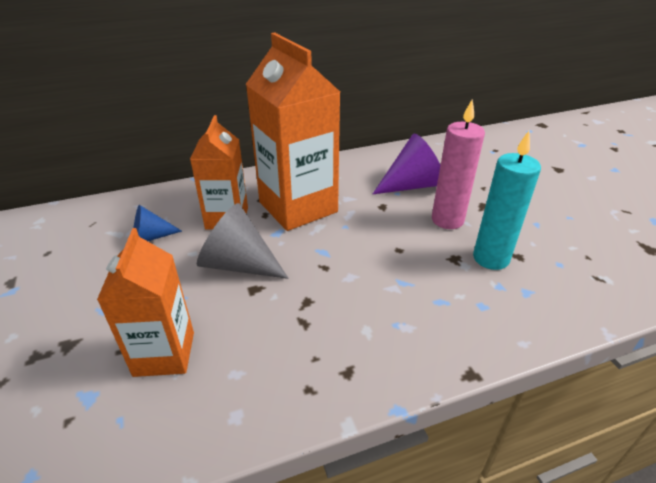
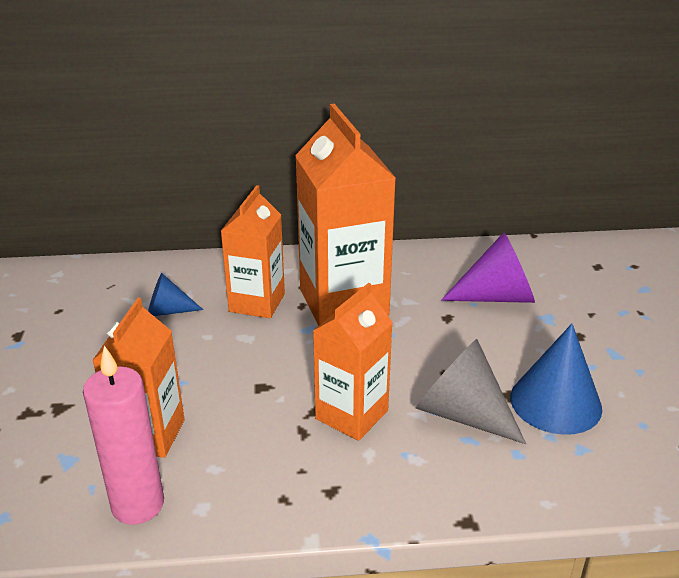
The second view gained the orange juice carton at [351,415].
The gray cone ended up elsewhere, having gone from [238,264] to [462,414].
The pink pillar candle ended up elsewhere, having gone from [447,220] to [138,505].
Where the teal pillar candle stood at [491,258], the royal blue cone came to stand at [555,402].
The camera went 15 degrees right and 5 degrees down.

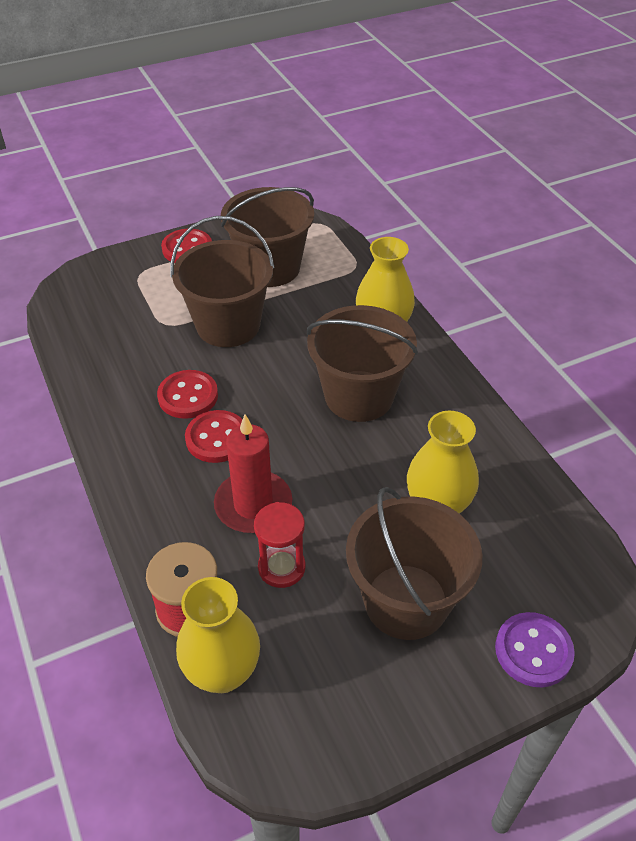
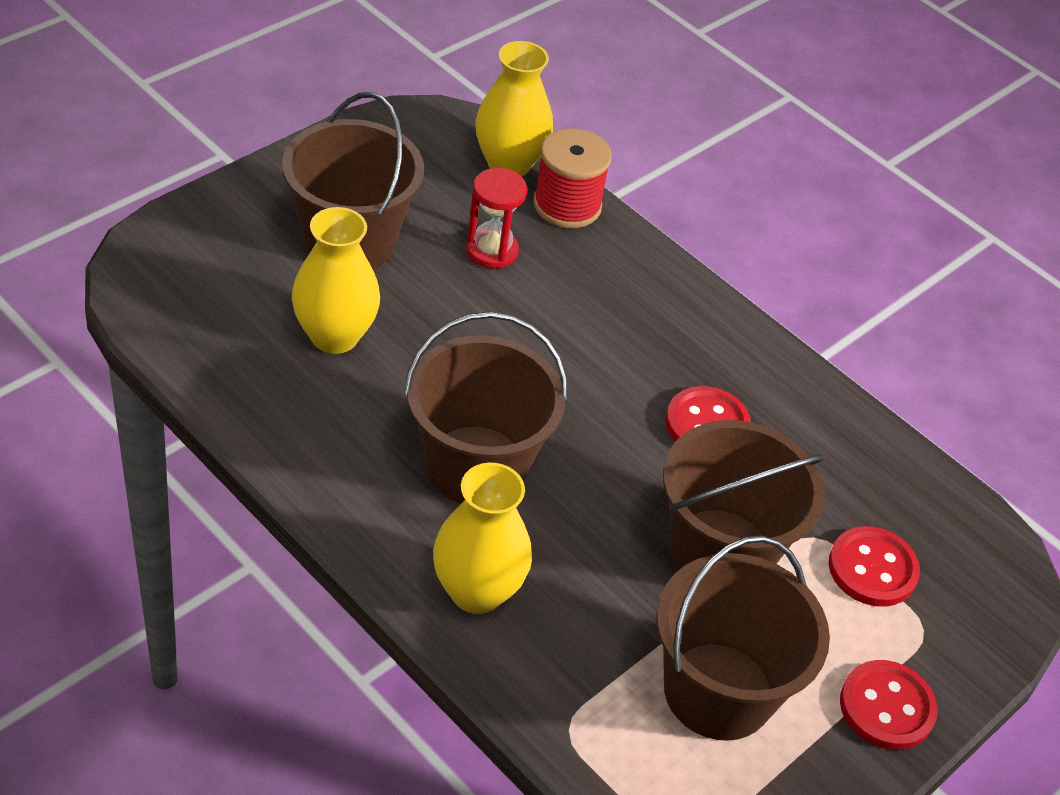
The second view lost the red pillar candle at [253,505].
The second view lost the purple button at [533,651].
The red button ended up elsewhere, having gone from [217,438] to [872,569].
The camera went 155 degrees right and 0 degrees up.

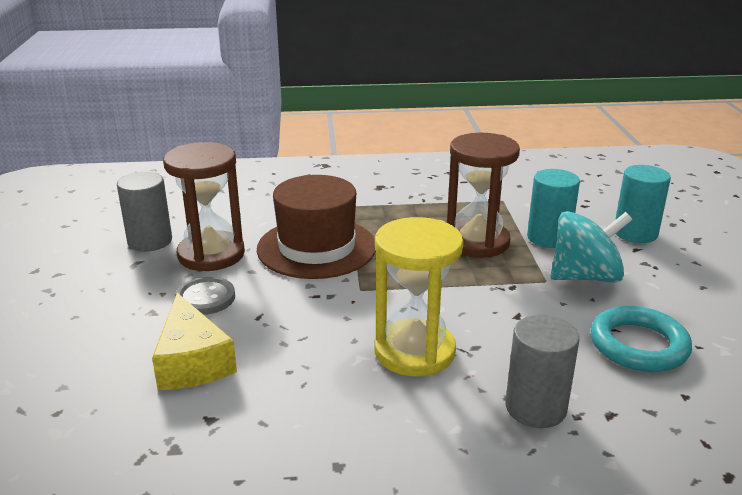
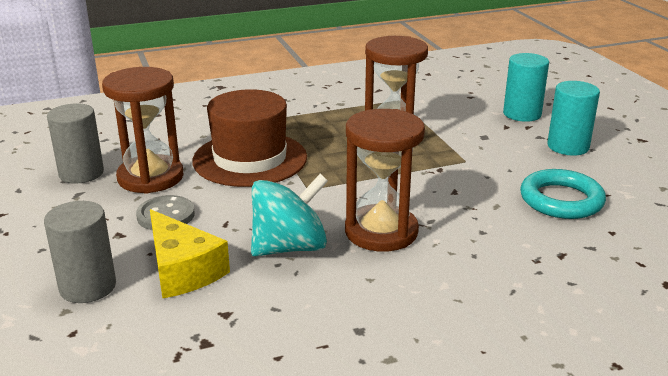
The gray solid cylinder ended up elsewhere, having gone from [535,408] to [88,287].
The teal solid cylinder ended up elsewhere, having gone from [548,238] to [568,146].
The teal toy top ended up elsewhere, having gone from [585,277] to [289,247].
What was the bright yellow sandglass at [414,351] turned into the russet sandglass at [381,232].
The camera went 15 degrees left and 0 degrees up.

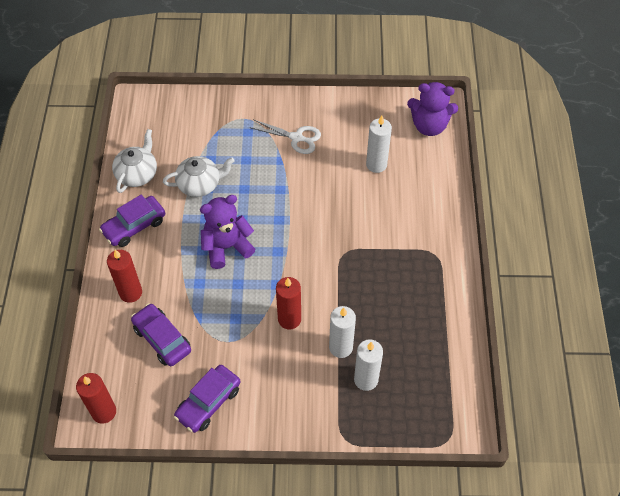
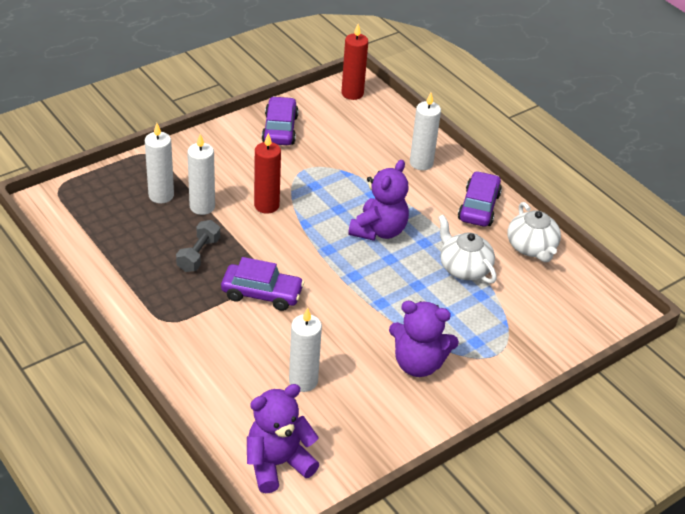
The second view gained the gray hand weight at [198,255].
The purple automobile ended up elsewhere, having gone from [162,339] to [262,294].
Where the pure white scissors stood at [296,138], the purple teddy bear came to stand at [418,364].
What was the red pillar candle at [130,292] turned into the pure white pillar candle at [421,163].
The pure white tea pot at [200,184] ended up facing another way, 105 degrees clockwise from before.
The camera went 140 degrees right and 15 degrees down.

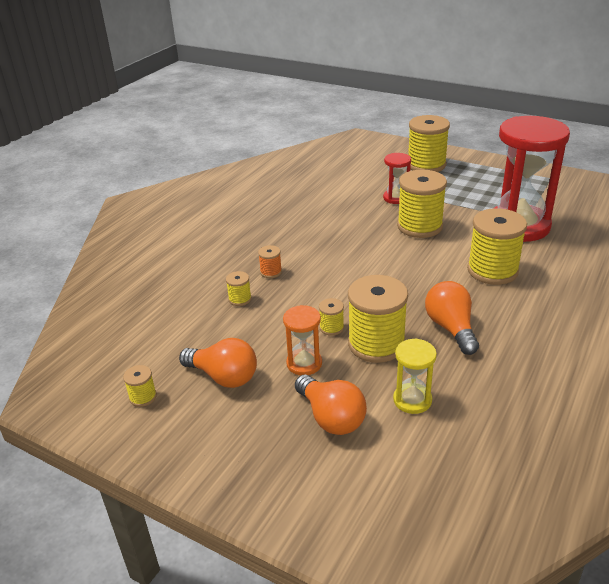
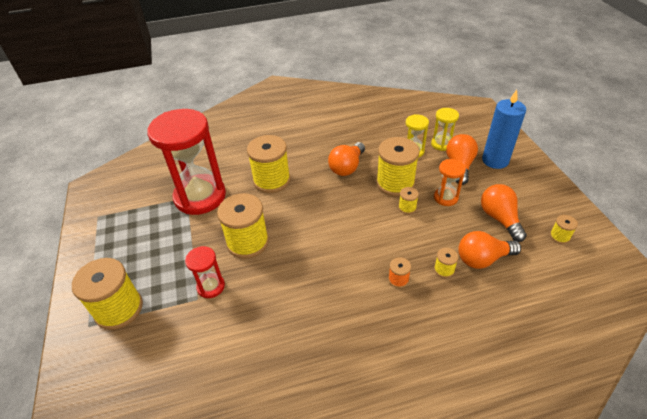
The second view gained the bright yellow sandglass at [441,144].
The second view gained the orange lightbulb at [483,259].
The second view gained the royal blue pillar candle at [495,160].
The camera went 135 degrees left and 10 degrees up.

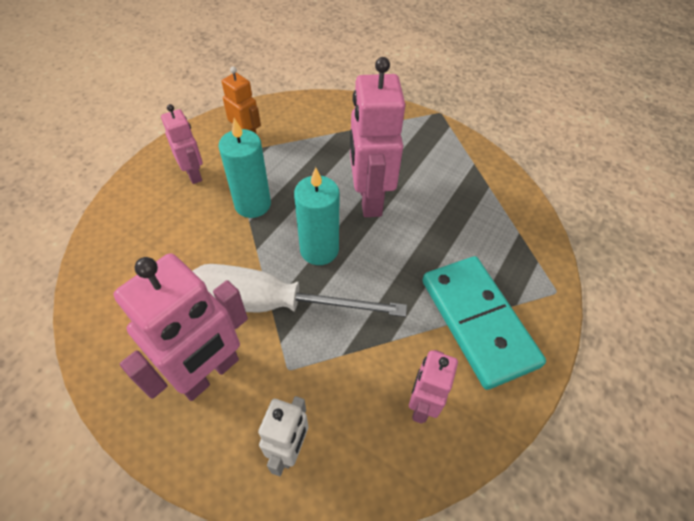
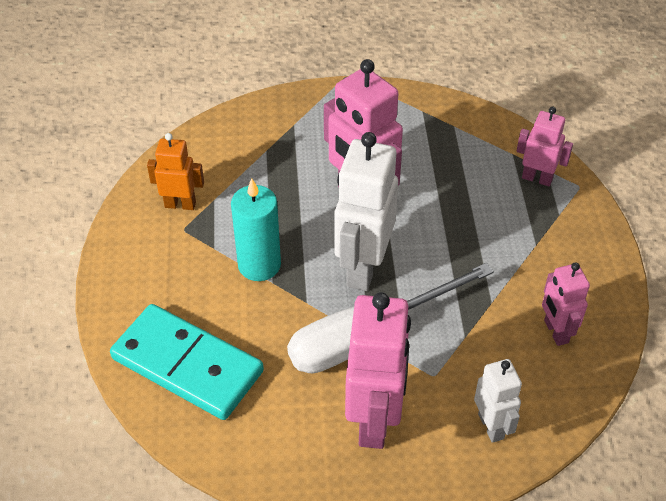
The pink robot ended up elsewhere, having gone from [193,174] to [537,178].
The teal domino piece ended up elsewhere, having gone from [477,322] to [187,365].
Where the teal pillar candle stood at [319,250], the pure white robot came to stand at [363,268].
The camera went 35 degrees left and 5 degrees down.

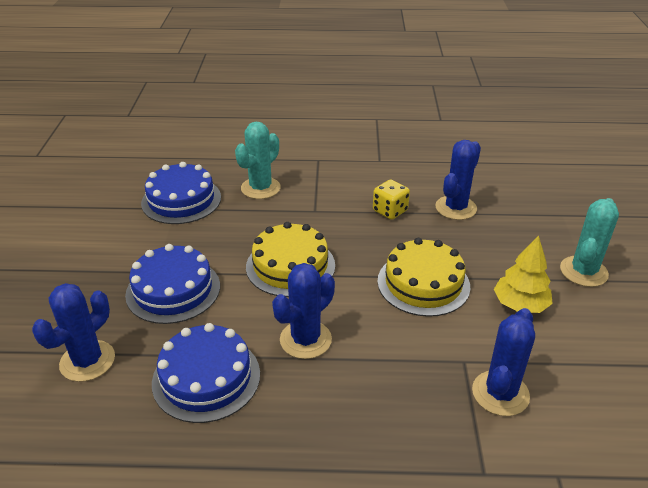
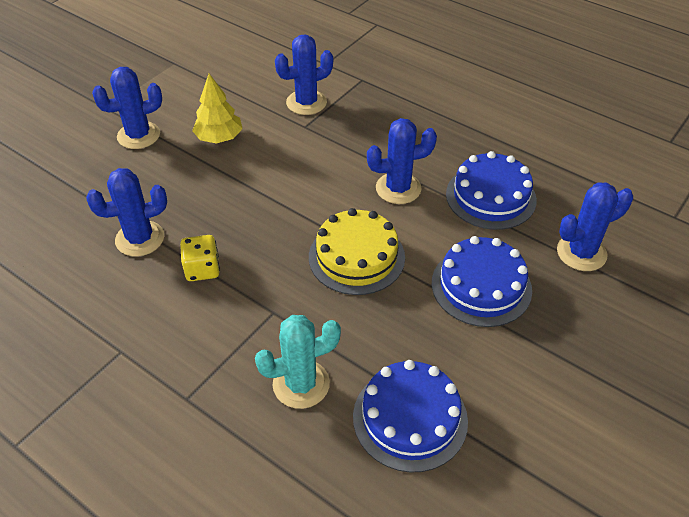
The second view lost the bright yellow gateau at [423,283].
What was the teal cactus at [583,271] turned into the royal blue cactus at [138,135].
The camera went 145 degrees left and 10 degrees up.

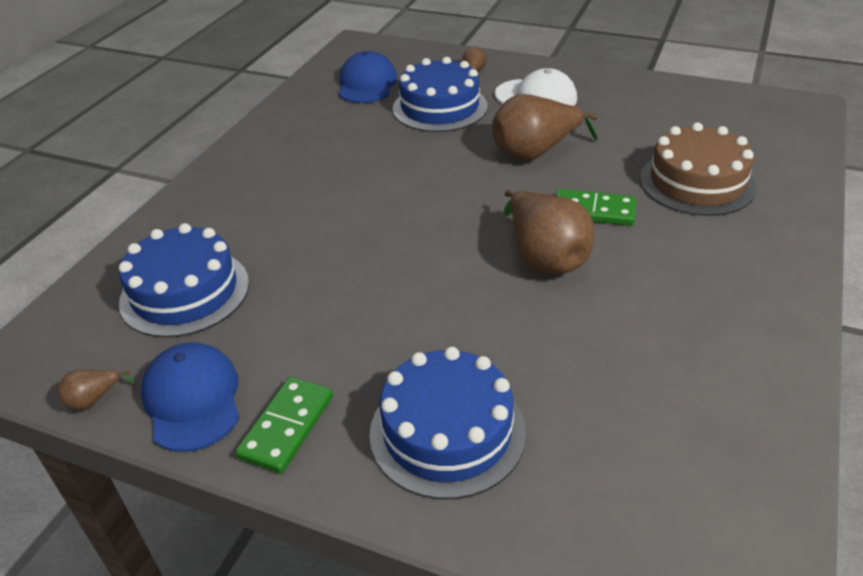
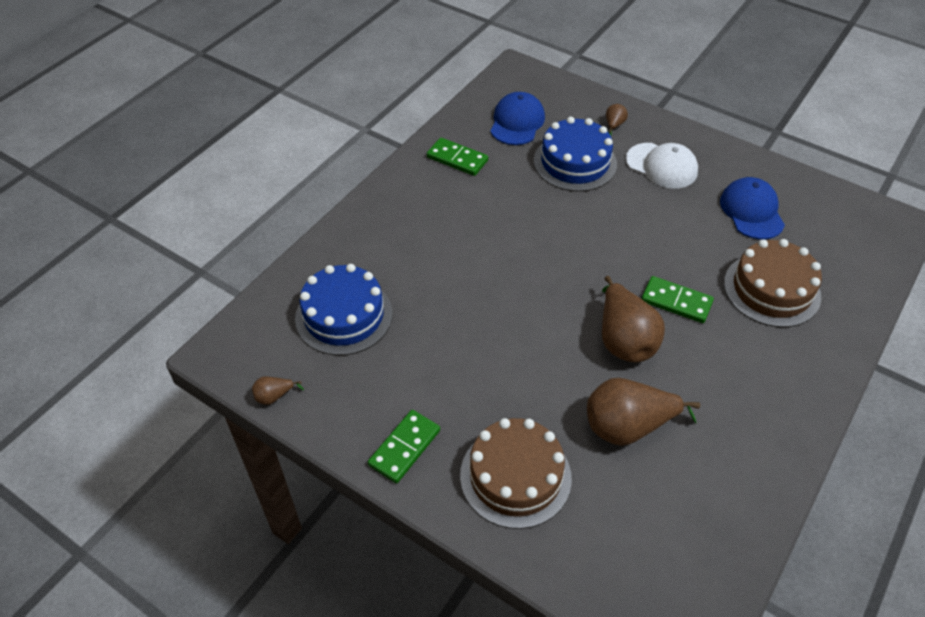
The second view gained the green domino piece at [457,159].
The royal blue cap ended up elsewhere, having gone from [192,399] to [751,211].
The russet pear ended up elsewhere, having gone from [535,153] to [628,427].
What was the royal blue gateau at [447,432] turned into the russet gateau at [515,476].
The camera went 10 degrees right and 10 degrees up.

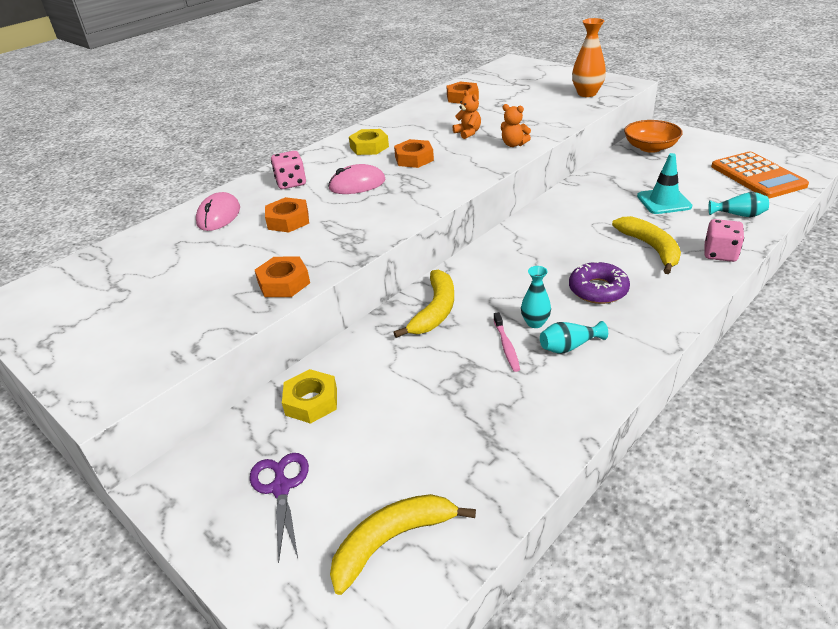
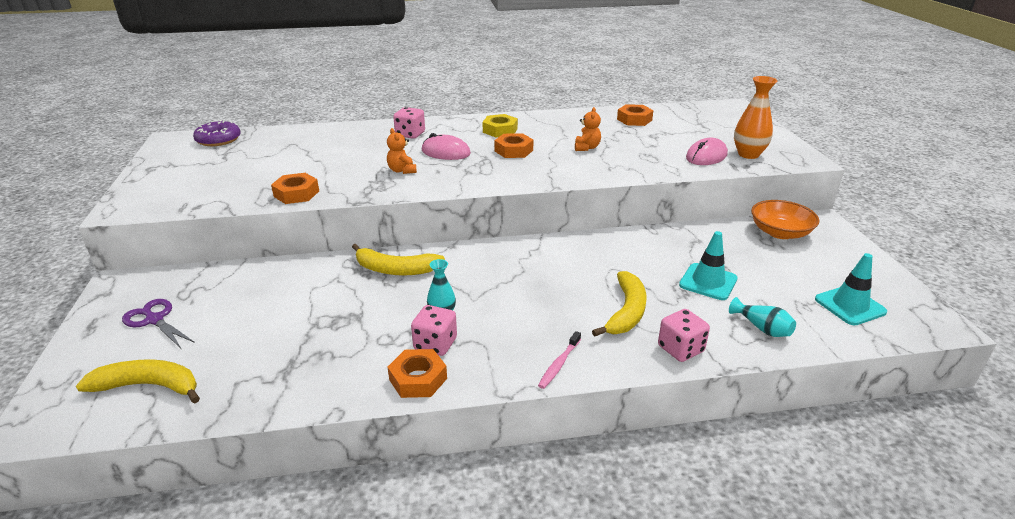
The second view lost the bright yellow hexagon nut at [311,401].
The pink PC mouse ended up elsewhere, having gone from [218,215] to [706,156].
The orange hexagon nut ended up elsewhere, having gone from [288,220] to [418,379].
The pink toothbrush ended up elsewhere, having gone from [506,346] to [559,364].
The orange teddy bear ended up elsewhere, having gone from [513,144] to [402,170].
The purple doughnut ended up elsewhere, having gone from [598,290] to [218,140].
Where the teal tall vase stood at [569,346], the pink game die came to stand at [435,344].
Where the orange calculator stood at [757,176], the teal safety cone came to stand at [850,305].
The purple scissors at [281,488] ended up facing another way, 75 degrees counterclockwise from before.
The bright yellow banana at [435,311] ended up facing another way, 45 degrees clockwise from before.
The camera went 35 degrees right and 5 degrees down.

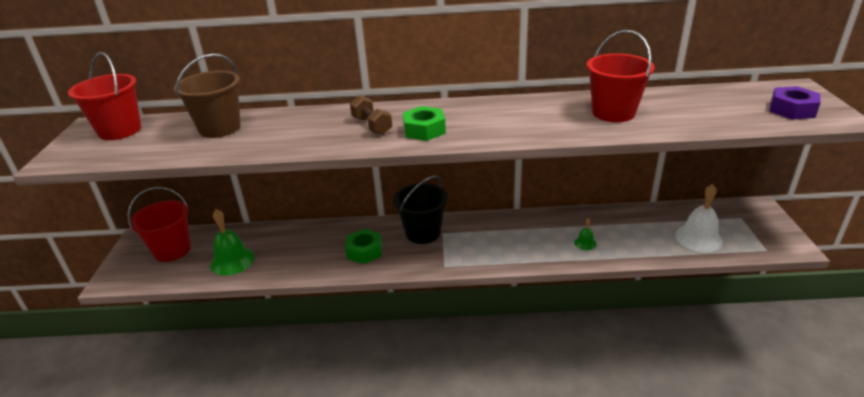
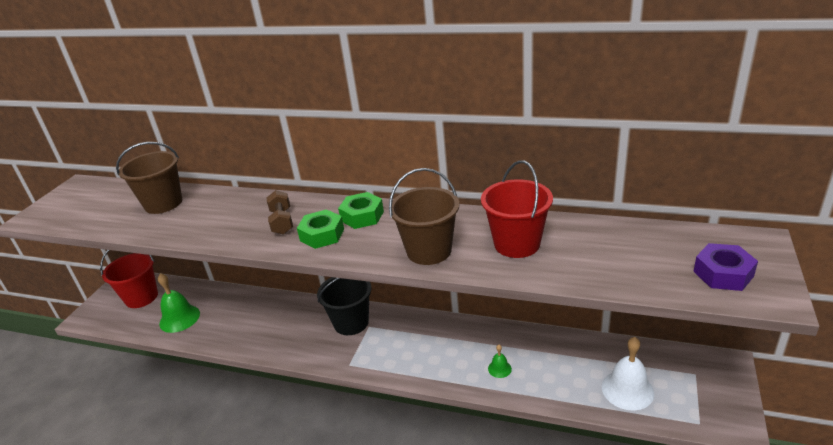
The second view lost the red sand bucket at [120,130].
The second view gained the russet sand bucket at [429,251].
The green hexagon nut ended up elsewhere, having gone from [364,251] to [362,216].
The camera went 20 degrees right and 0 degrees up.

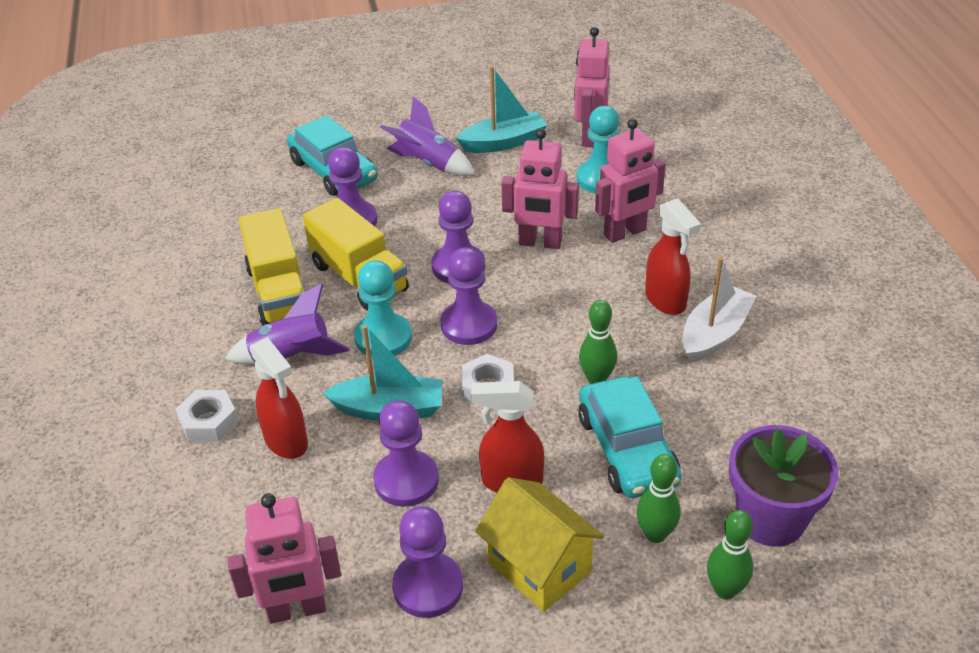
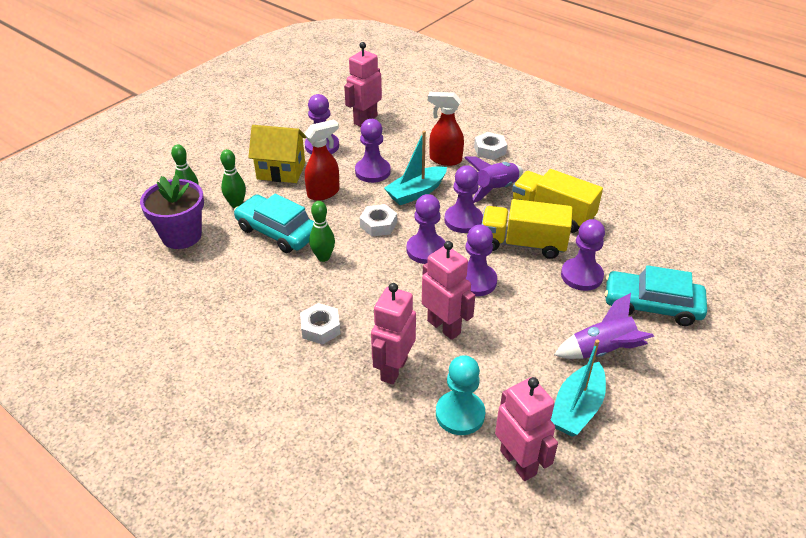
The second view lost the pure white toy boat at [714,334].
Where the red spray bottle stood at [666,301], the pure white hexagon nut came to stand at [320,328].
What was the teal chess pawn at [383,338] turned into the purple chess pawn at [463,220].
The pink robot at [540,243] ended up facing another way, 75 degrees clockwise from before.
The camera went 140 degrees right and 0 degrees up.

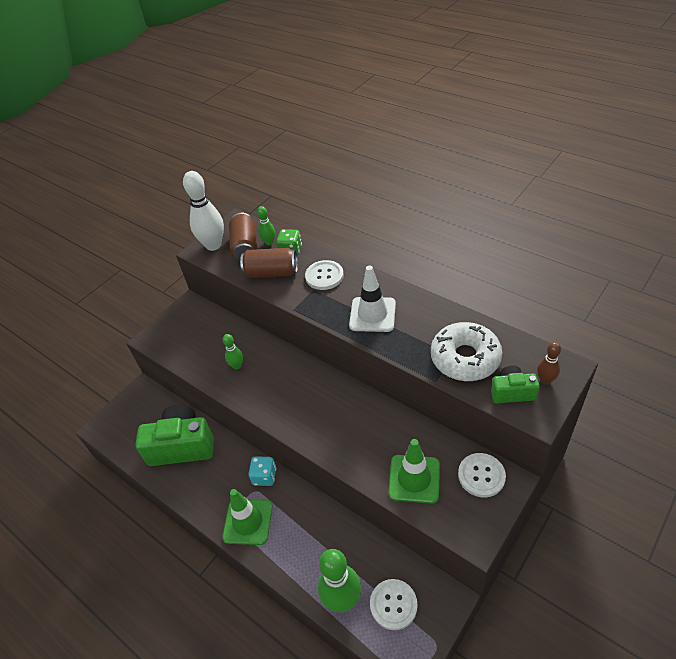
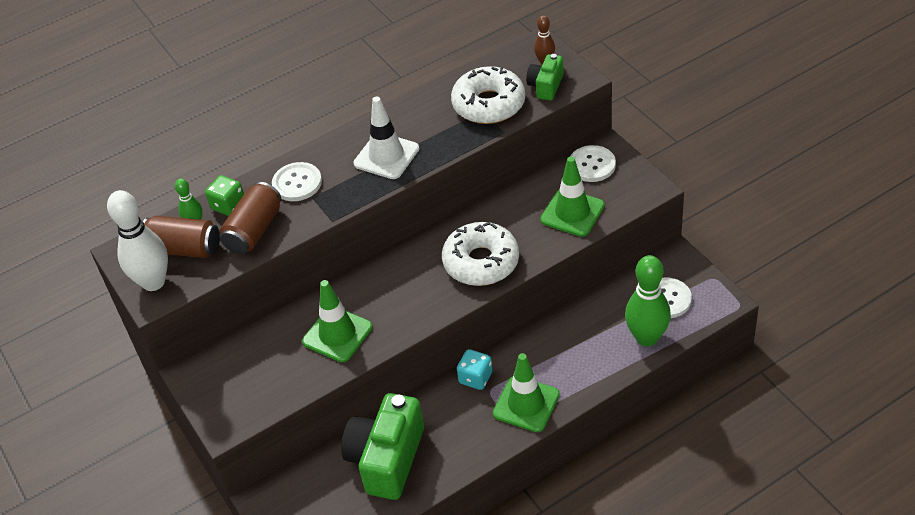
The second view gained the pure white doughnut at [481,262].
Where the green skittle stood at [237,366], the green safety cone came to stand at [337,334].
The camera went 70 degrees left and 0 degrees up.

